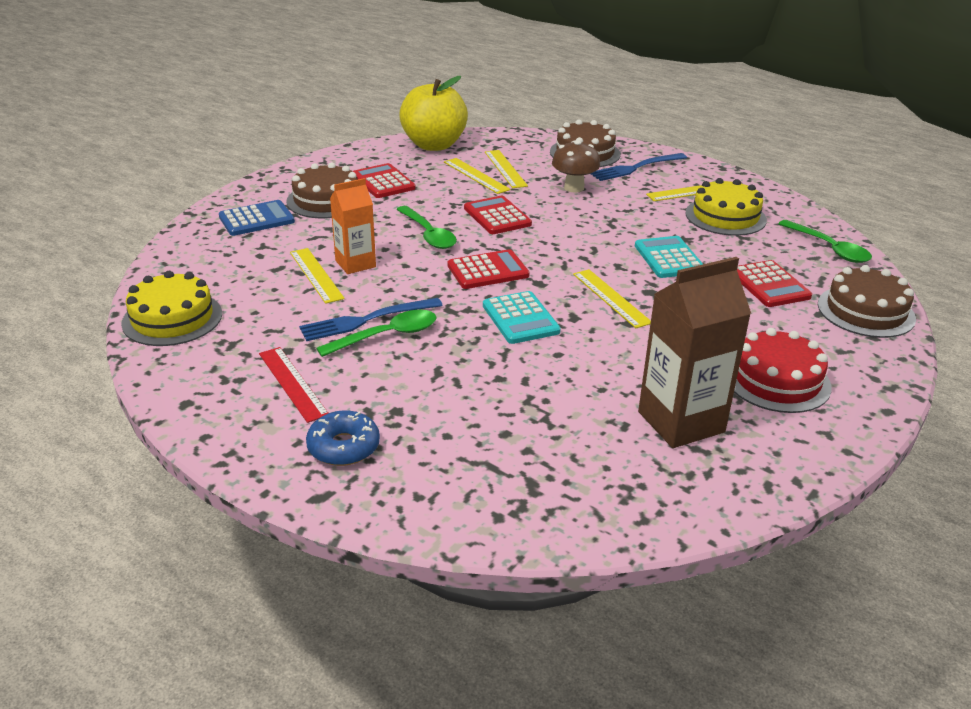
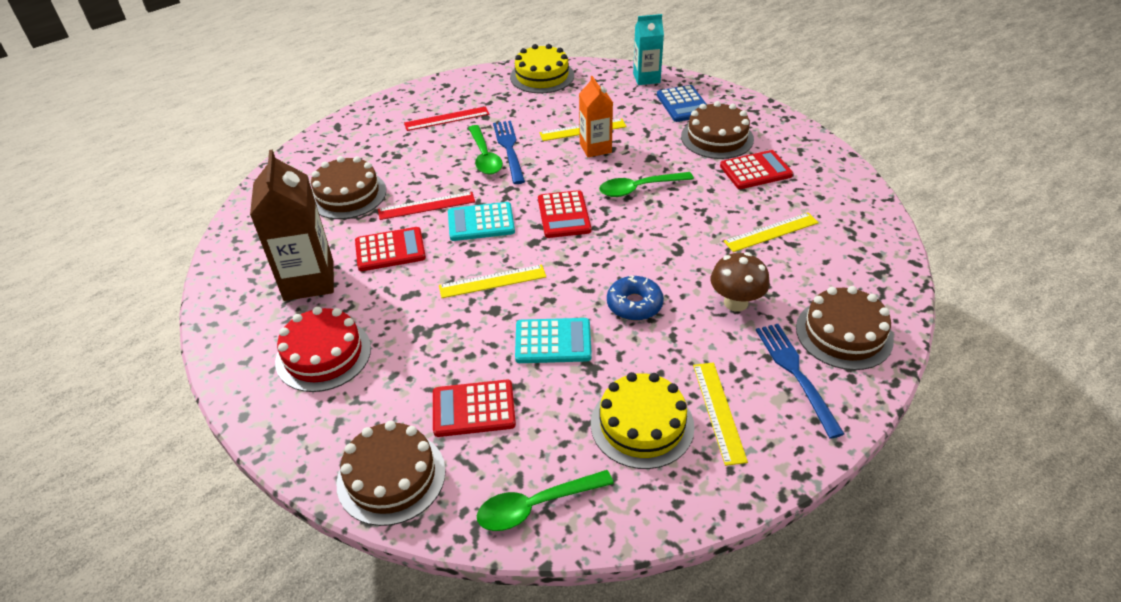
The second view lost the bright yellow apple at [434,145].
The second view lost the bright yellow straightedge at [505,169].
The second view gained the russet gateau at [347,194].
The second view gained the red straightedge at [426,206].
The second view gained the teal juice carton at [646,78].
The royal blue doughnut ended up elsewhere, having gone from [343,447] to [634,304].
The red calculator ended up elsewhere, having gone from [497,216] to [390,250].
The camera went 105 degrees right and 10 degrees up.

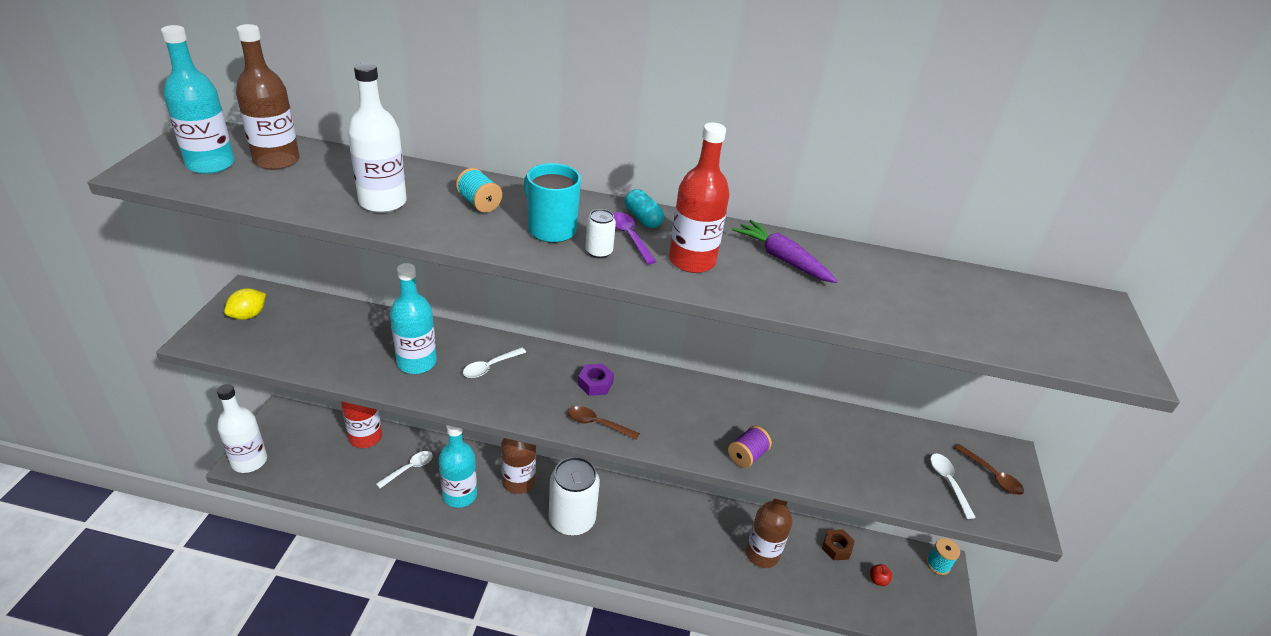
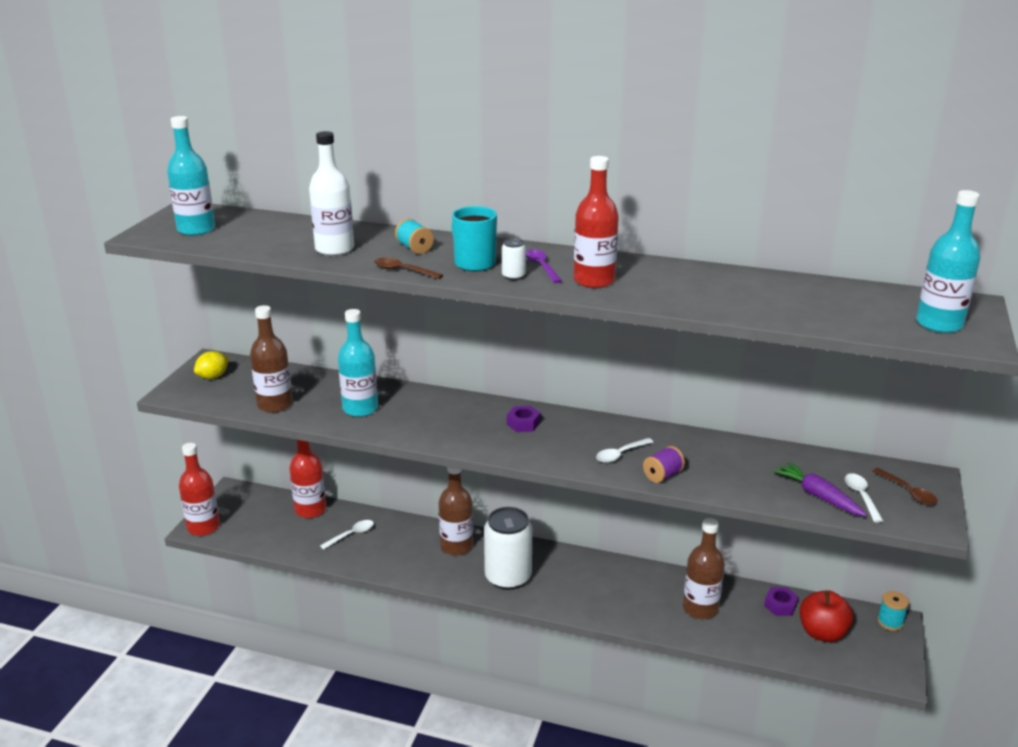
The second view lost the teal pill shape at [642,218].
The russet drink bottle ended up elsewhere, having gone from [276,160] to [275,405].
The teal drink bottle ended up elsewhere, having gone from [459,495] to [939,324].
The pure white teaspoon ended up elsewhere, having gone from [490,367] to [620,454].
The russet teaspoon ended up elsewhere, having gone from [598,424] to [403,271].
The purple toy carrot ended up elsewhere, having gone from [782,259] to [818,496].
What was the pure white drink bottle at [249,461] turned into the red drink bottle at [203,527].
What was the russet hexagon nut at [836,548] turned into the purple hexagon nut at [780,605].
The size of the red apple at [878,580] changed by a factor of 2.32.
The camera went 10 degrees right and 10 degrees down.

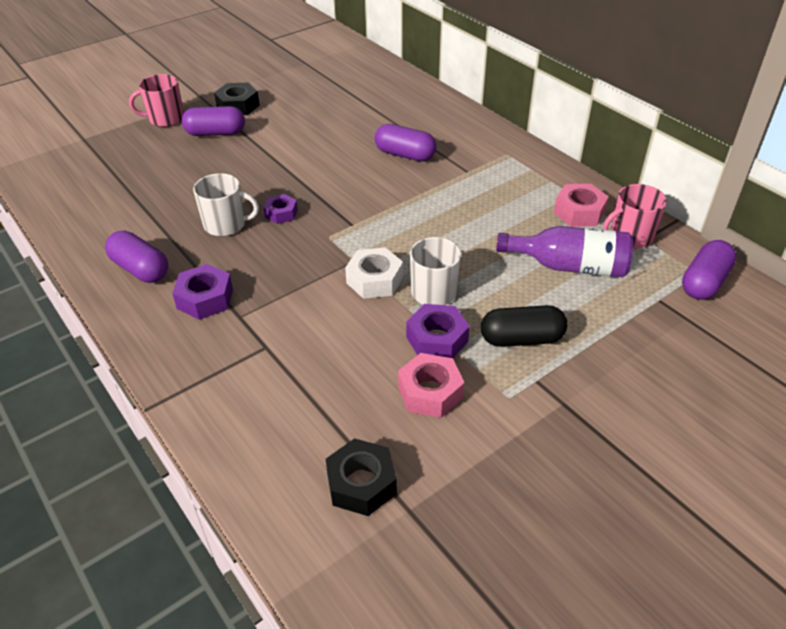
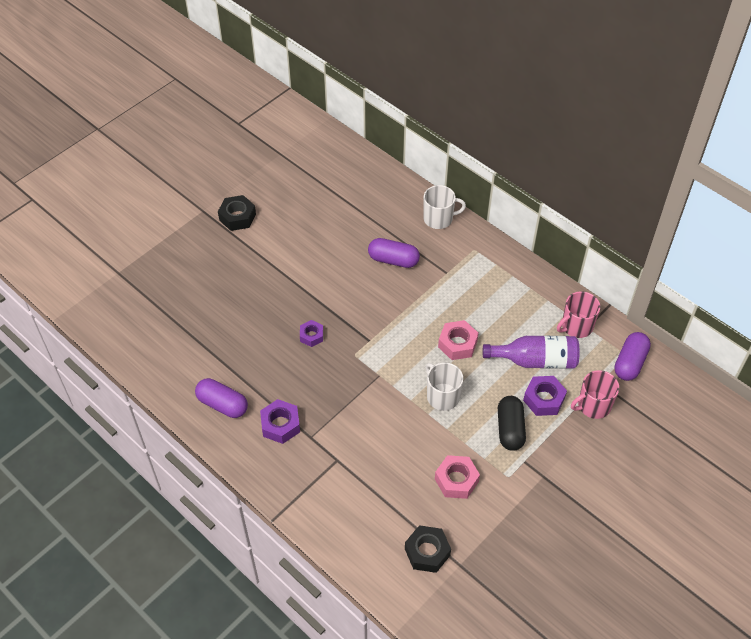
The second view lost the purple pill shape at [215,133].
The second view lost the pure white hexagon nut at [374,280].
The pink tea mug ended up elsewhere, having gone from [165,119] to [593,405].
The pure white tea mug ended up elsewhere, having gone from [226,225] to [439,218].
The purple hexagon nut ended up elsewhere, having gone from [437,339] to [544,399].
The pink hexagon nut ended up elsewhere, having gone from [579,212] to [457,344].
The black pill shape at [521,339] ended up facing another way, 75 degrees counterclockwise from before.
The camera went 10 degrees left and 10 degrees up.

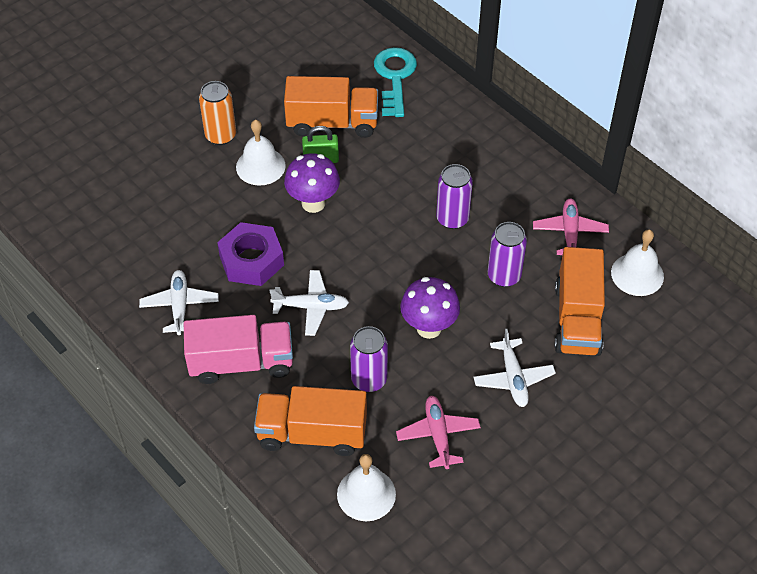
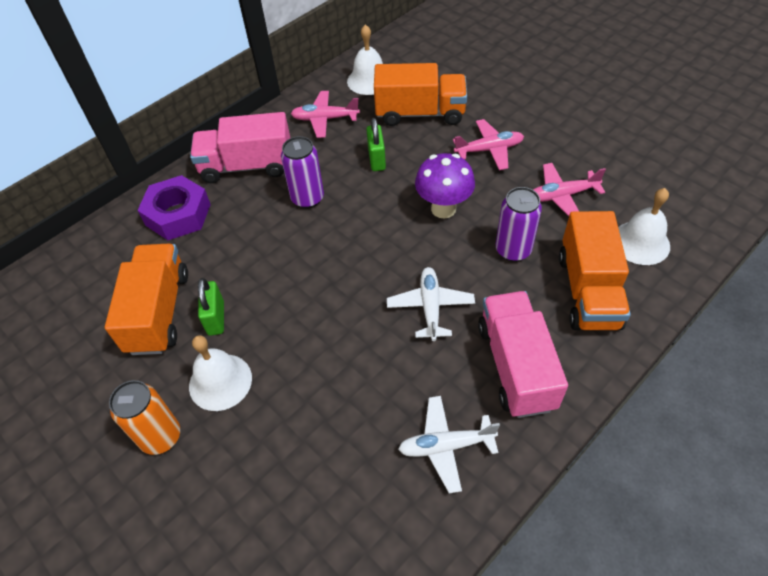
The second view lost the purple toadstool at [313,203].
The second view lost the teal door key at [395,78].
The second view gained the pink toy truck at [247,166].
The purple hexagon nut ended up elsewhere, having gone from [251,260] to [178,214].
Where the purple can stood at [504,276], the green padlock came to stand at [377,159].
What was the pure white aeroplane at [513,378] turned into the pink aeroplane at [489,150].
The camera went 90 degrees left and 0 degrees up.

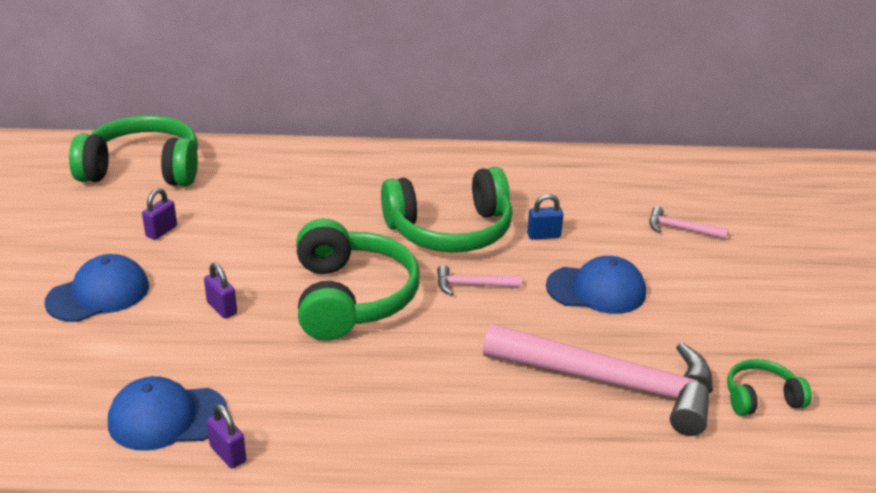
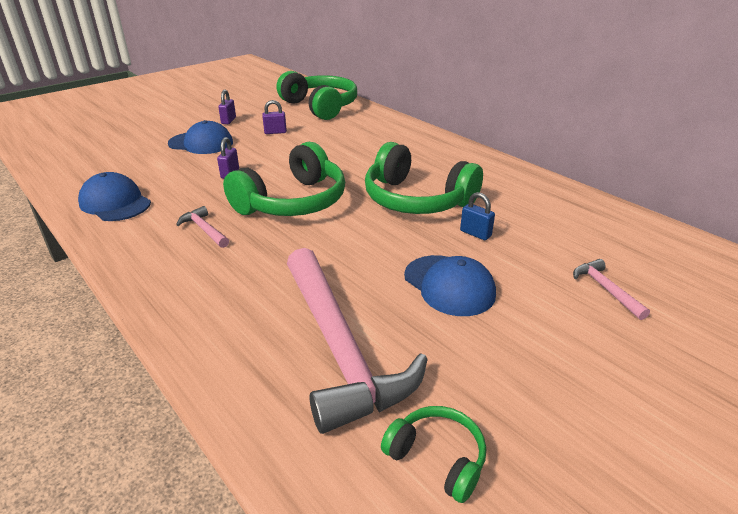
The purple padlock ended up elsewhere, having gone from [228,454] to [228,121].
The pink carpenter's hammer ended up elsewhere, having gone from [472,285] to [204,230].
The camera went 50 degrees right and 0 degrees up.

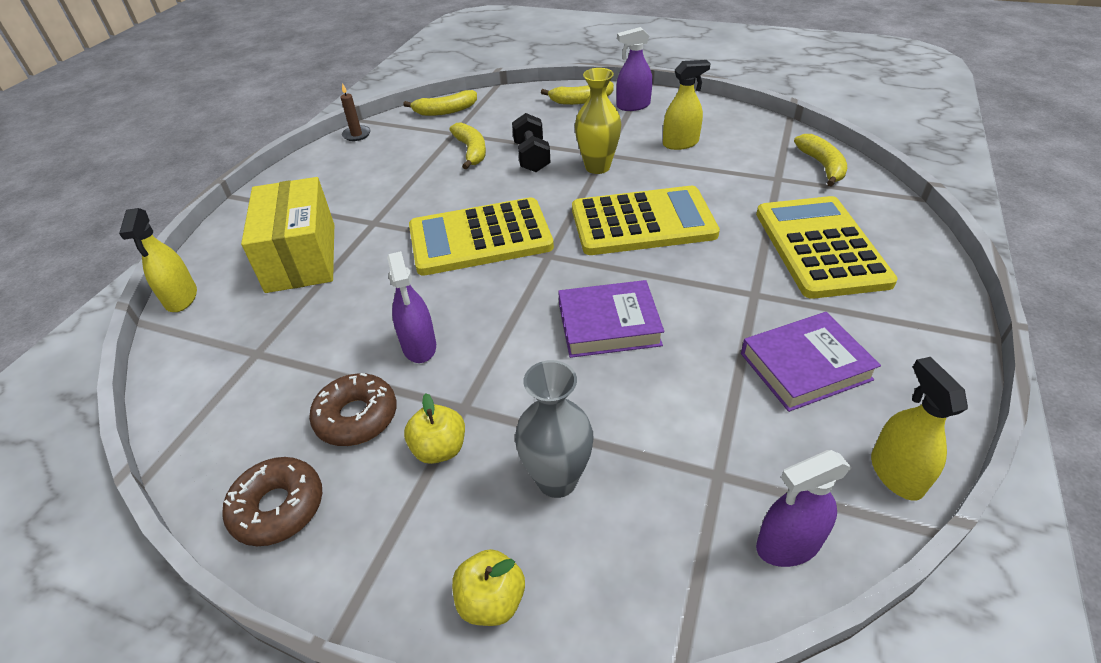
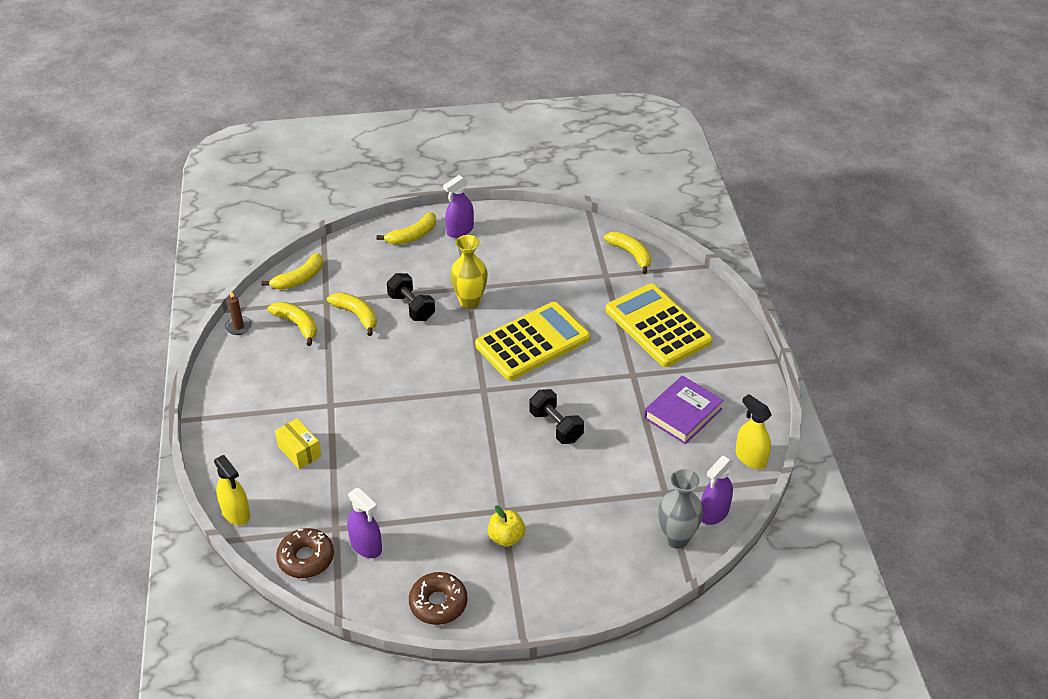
The second view lost the bright yellow calculator at [480,238].
The second view lost the bright yellow apple at [491,601].
The second view lost the bright yellow spray bottle at [680,143].
The second view gained the bright yellow banana at [297,325].
The russet doughnut ended up elsewhere, having gone from [356,417] to [306,558].
The purple spray bottle ended up elsewhere, having gone from [419,346] to [366,546].
The gray tall vase ended up elsewhere, having gone from [557,480] to [676,538].
Where the purple book stood at [609,324], the black hand weight came to stand at [556,426].
The size of the bright yellow package at [301,257] changed by a factor of 0.51.
The camera went 30 degrees left and 0 degrees up.

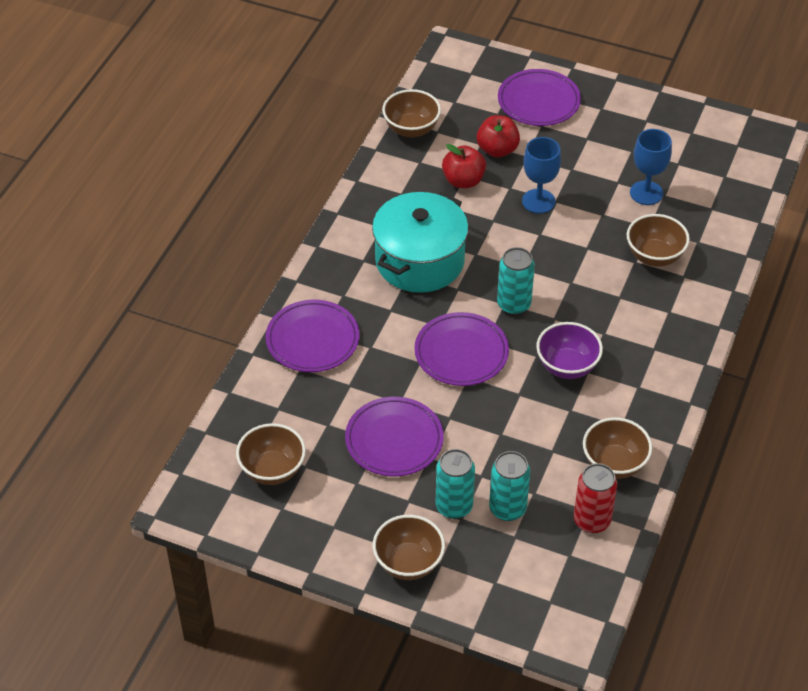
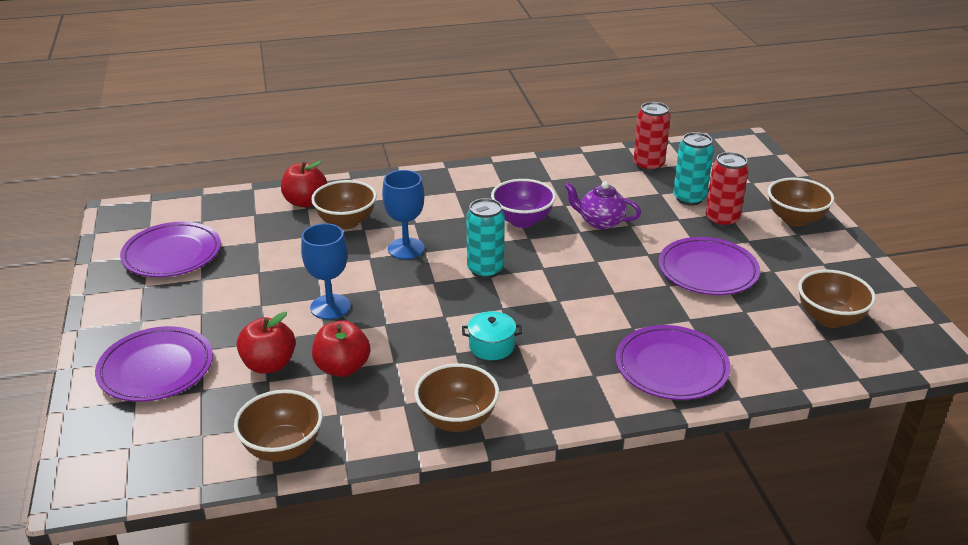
The second view gained the red apple at [305,202].
The second view gained the purple tea pot at [600,222].
The purple plate ended up elsewhere, having gone from [461,352] to [172,254].
The russet deep dish ended up elsewhere, having gone from [614,464] to [457,420].
The royal blue goblet ended up elsewhere, having gone from [646,193] to [406,248].
What was the teal can at [454,506] turned into the red can at [722,220].
The size of the teal cooking pot at [419,261] changed by a factor of 0.42.
The camera went 125 degrees left and 15 degrees down.

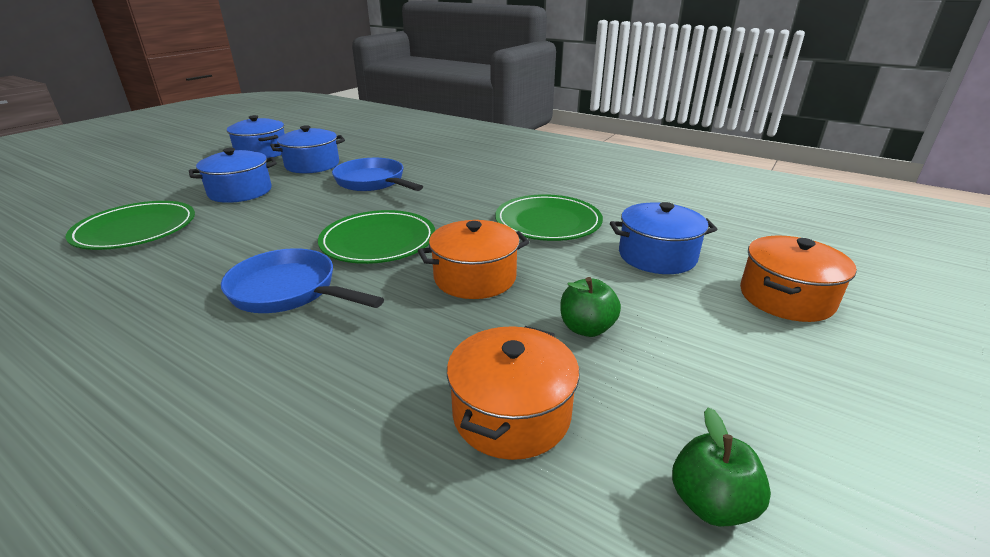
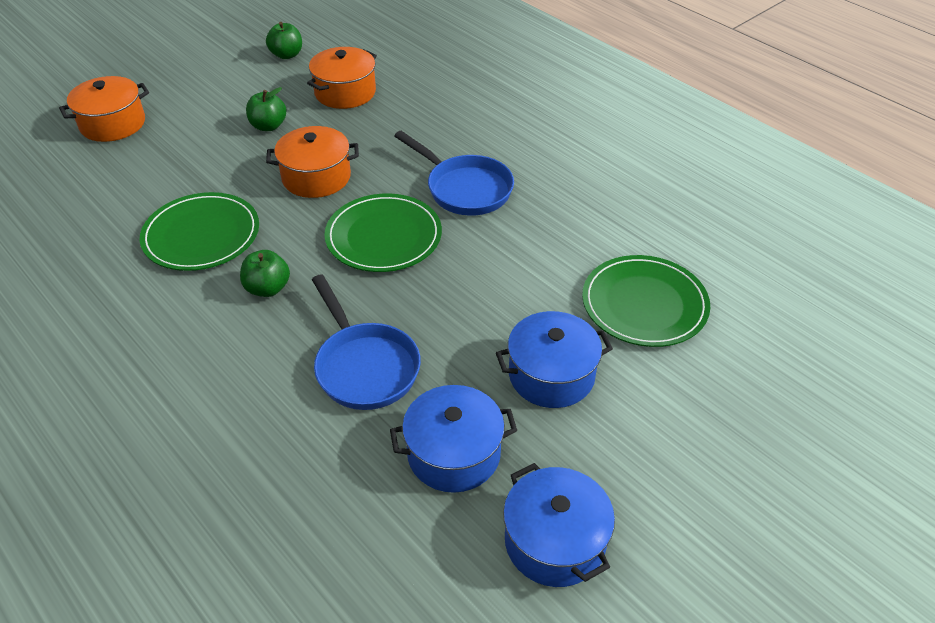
The second view lost the royal blue cooking pot at [657,256].
The second view gained the green apple at [267,288].
The camera went 165 degrees left and 15 degrees up.

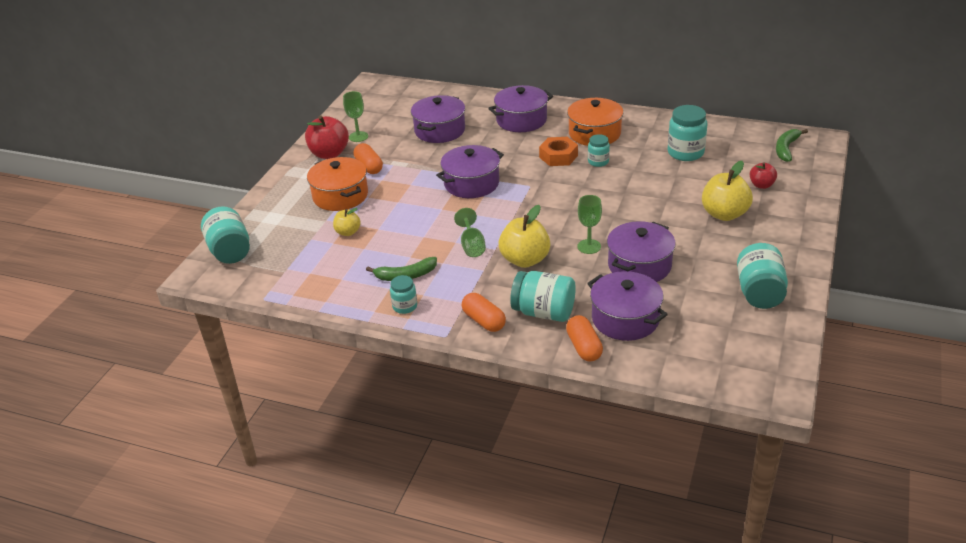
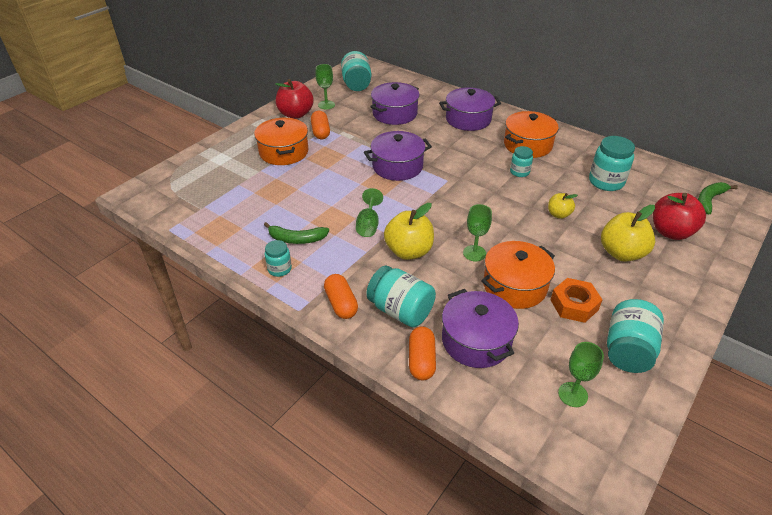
The second view gained the green goblet at [573,394].
The teal jar ended up elsewhere, having gone from [230,251] to [356,84].
The bright yellow apple ended up elsewhere, having gone from [348,232] to [558,214].
The orange hexagon nut ended up elsewhere, having gone from [558,156] to [574,305].
What was the purple cooking pot at [639,265] turned into the orange cooking pot at [514,286].
The size of the red apple at [761,185] changed by a factor of 1.77.
The camera went 15 degrees right and 5 degrees up.

